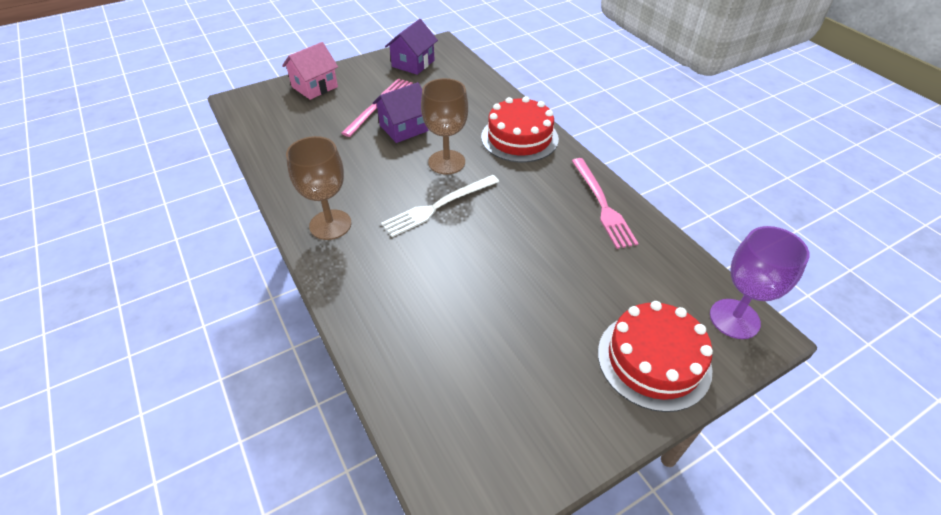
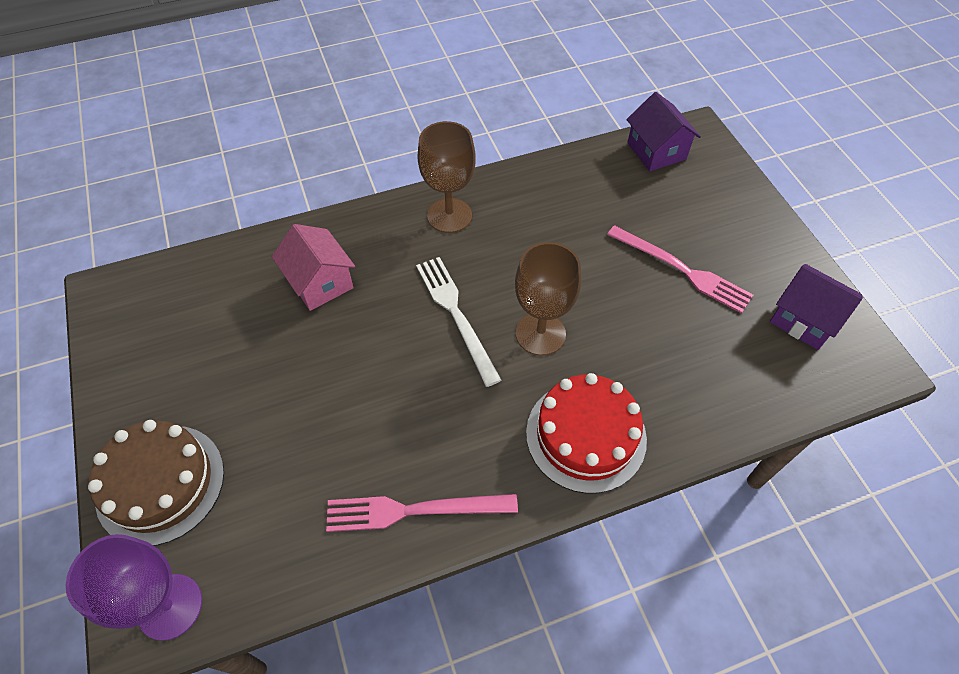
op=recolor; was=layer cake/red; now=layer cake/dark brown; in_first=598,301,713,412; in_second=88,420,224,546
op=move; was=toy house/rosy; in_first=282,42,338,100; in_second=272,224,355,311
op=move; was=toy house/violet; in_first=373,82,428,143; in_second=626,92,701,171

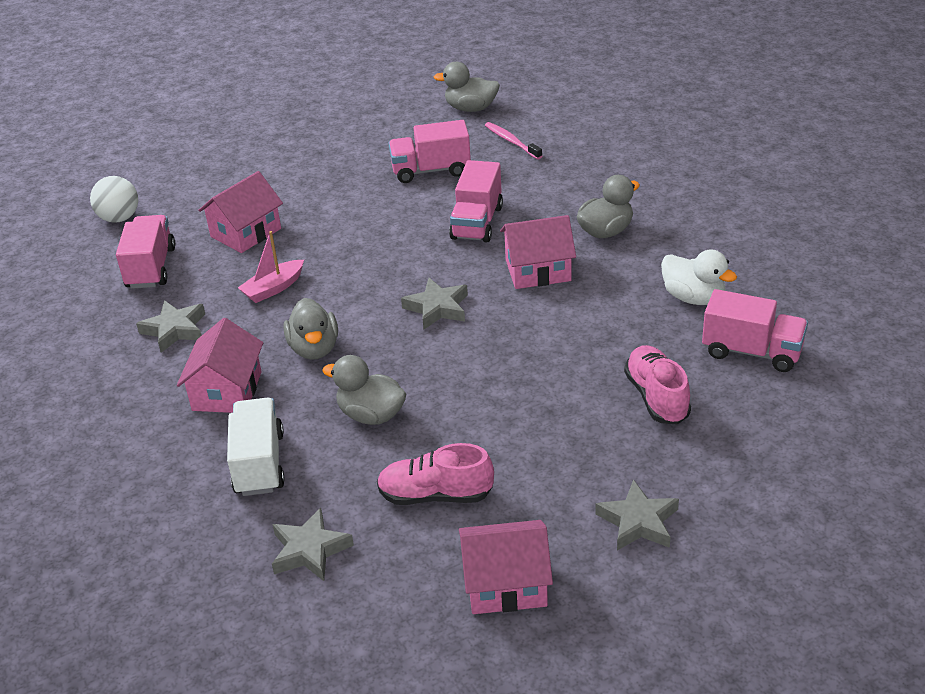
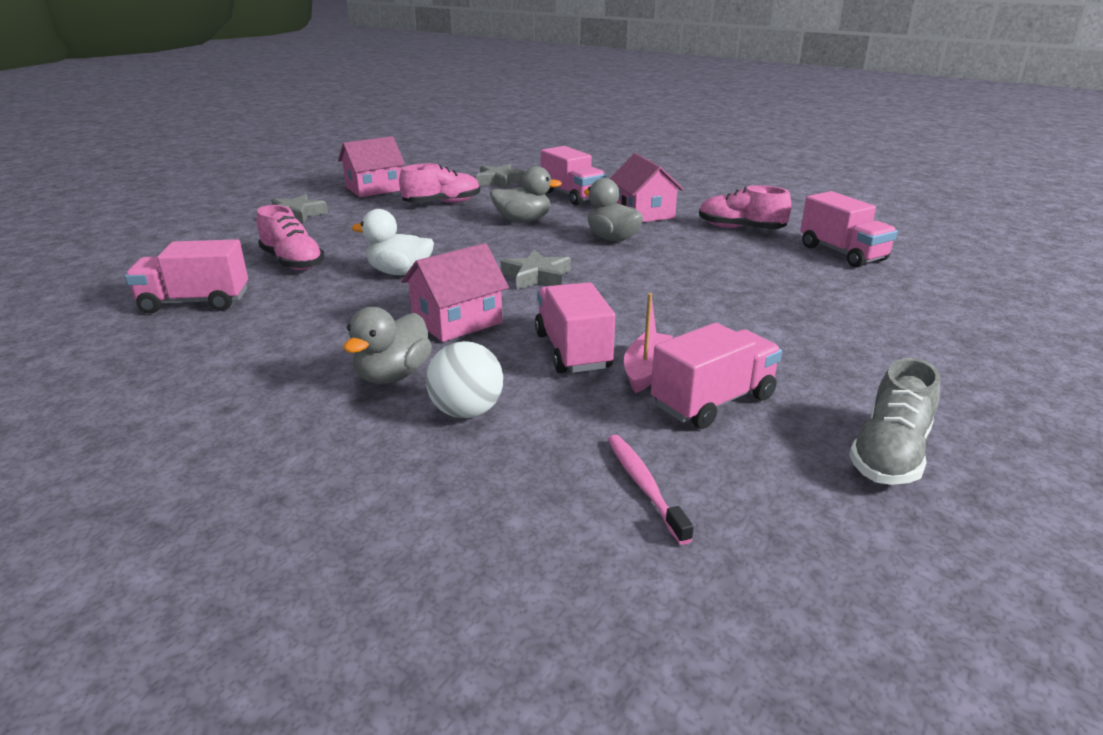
op=move; was=toy duck/snow-white; in_first=661,249,737,305; in_second=352,209,434,275
op=move; was=sphere/snow-white; in_first=90,176,138,223; in_second=426,341,503,418
op=recolor; was=toy truck/snow-white; now=toy truck/rosy; in_first=227,397,285,496; in_second=541,146,606,205
op=rotate; was=dental brush/rosy; in_first=485,122,542,159; in_second=608,435,694,545; clockwise=-135
op=move; was=sailboat/rosy; in_first=238,231,304,303; in_second=624,293,673,393
op=replace; was=star/ash-grey; now=sneaker/rosy; in_first=136,300,205,353; in_second=699,185,792,229
op=insert; now=sneaker/ash-grey; in_second=849,358,940,485
op=delete; was=toy house/rosy; in_first=198,171,283,253
op=delete; was=toy duck/ash-grey; in_first=434,62,500,112

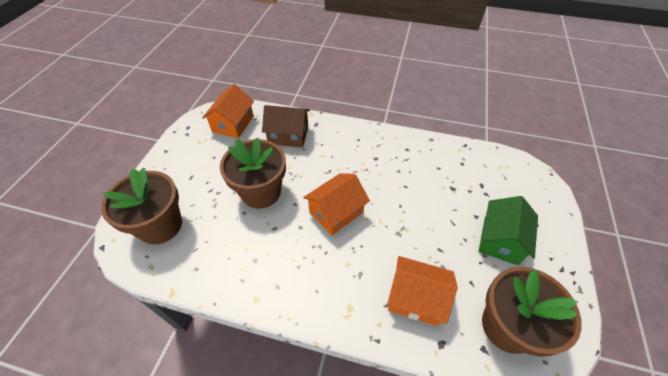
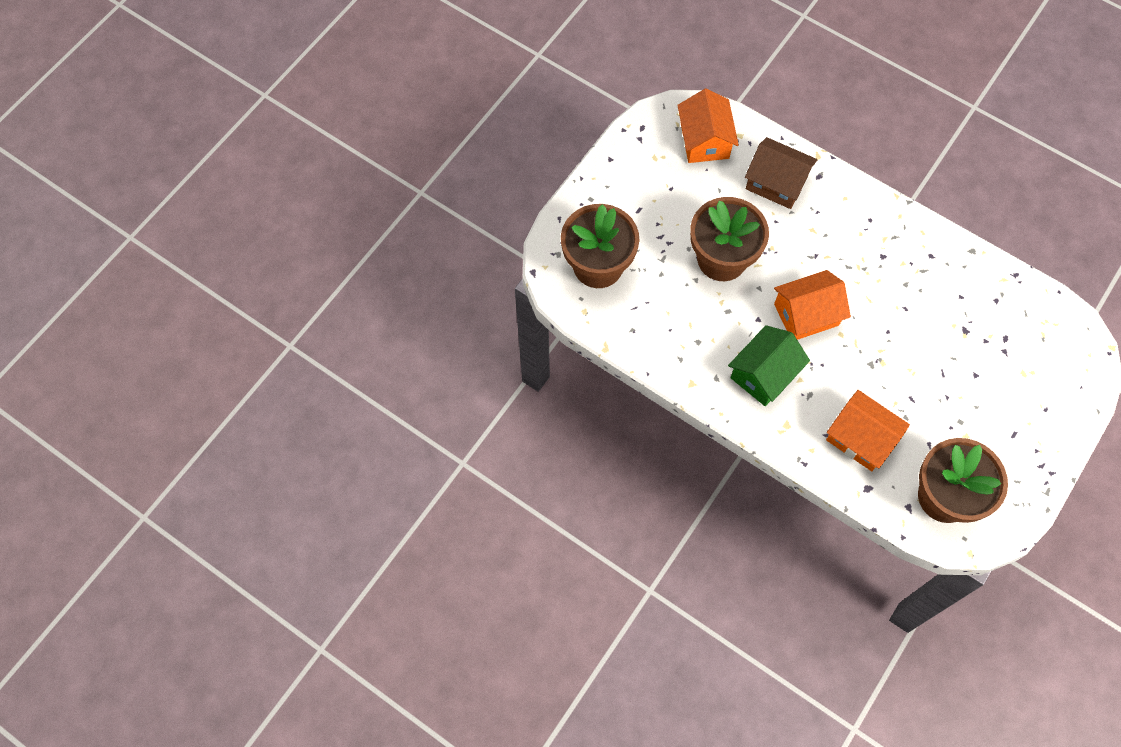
op=rotate; was=toy house/orange; in_first=202,84,254,138; in_second=677,89,739,163; clockwise=-45
op=move; was=toy house/leaf-green; in_first=479,196,538,265; in_second=728,325,810,406

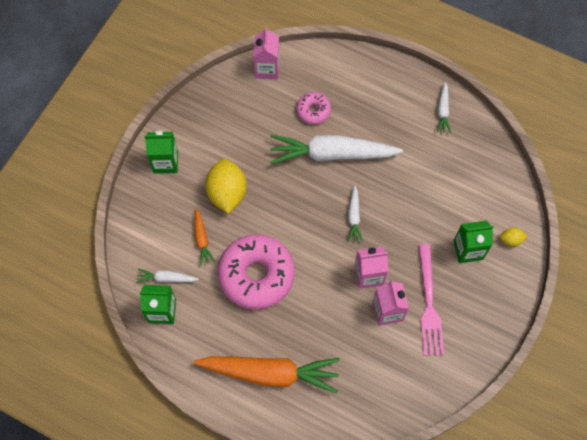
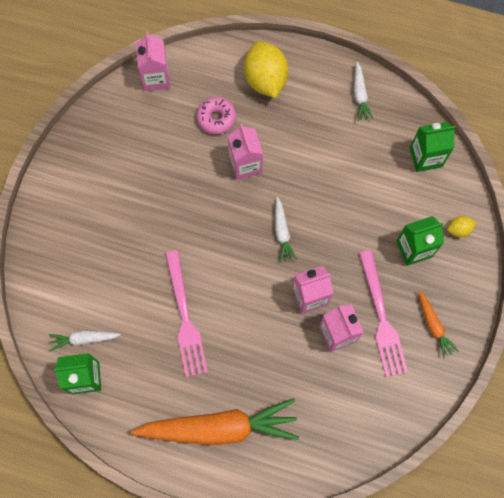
op=replace; was=doughnut/rosy; now=dinner fork/rosy; in_first=218,234,295,309; in_second=165,250,208,377
op=replace; was=root vegetable/snow-white; now=carton/rosy; in_first=270,135,403,164; in_second=228,124,263,180
op=move; was=citrus fruit/bright yellow; in_first=205,159,247,214; in_second=244,41,288,98
op=move; was=carton/leaf-green; in_first=145,131,178,174; in_second=410,122,455,172
op=move; was=root vegetable/orange; in_first=194,208,215,266; in_second=418,291,459,358

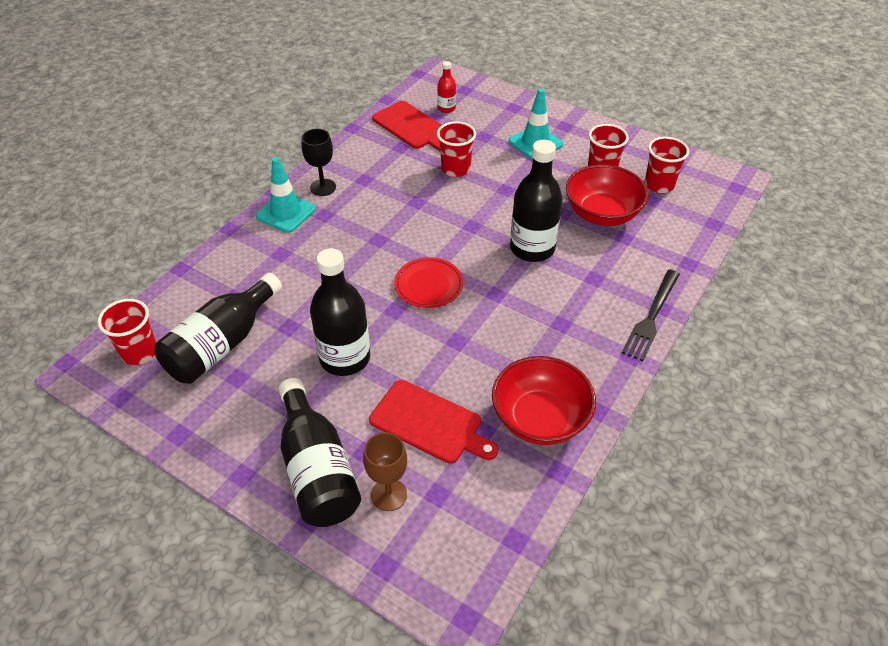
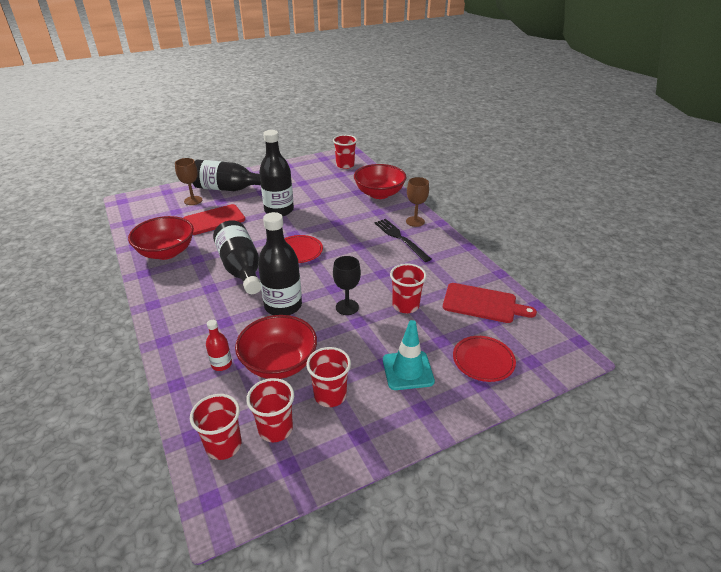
op=insert; now=beaker/red; in_second=190,394,241,460
op=move; was=drink bottle/red; in_first=437,61,456,113; in_second=206,320,232,371
op=move; was=drink bottle/jet-black; in_first=154,273,282,384; in_second=213,220,261,294
op=move; was=chalice/jet-black; in_first=301,129,336,196; in_second=333,256,361,315
op=insert; now=deep dish/red; in_second=354,164,406,199
op=move; was=dinner fork/jet-black; in_first=622,269,680,361; in_second=374,219,431,262
op=replace; was=safety cone/teal; now=chalice/dark brown; in_first=256,157,316,233; in_second=406,177,429,227
op=rotate; was=chopping board/red; in_first=372,101,442,152; in_second=443,283,537,323; clockwise=-150
op=insert; now=flat dish/red; in_second=453,336,516,382

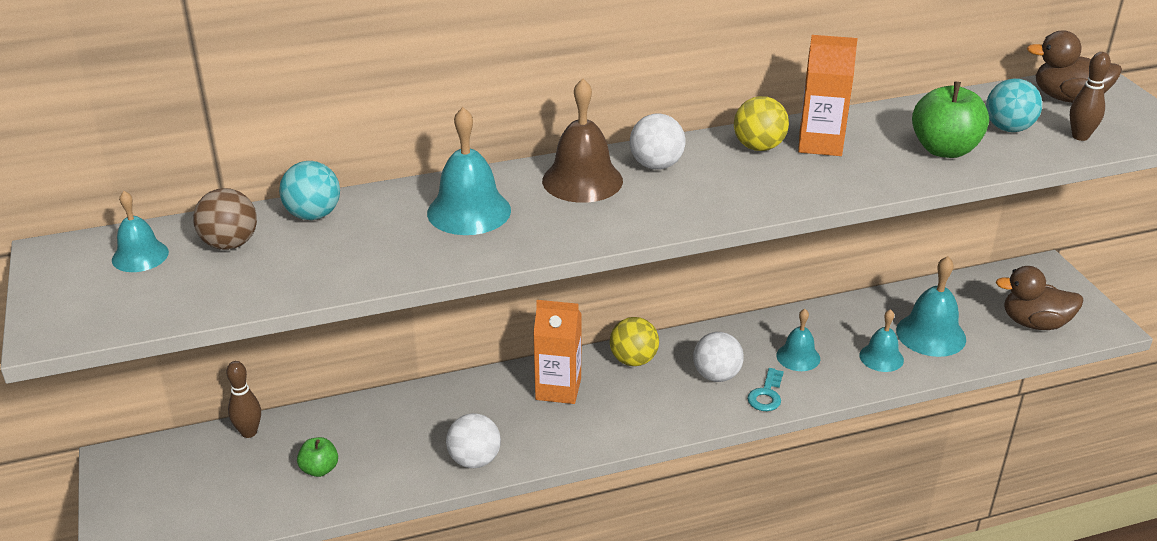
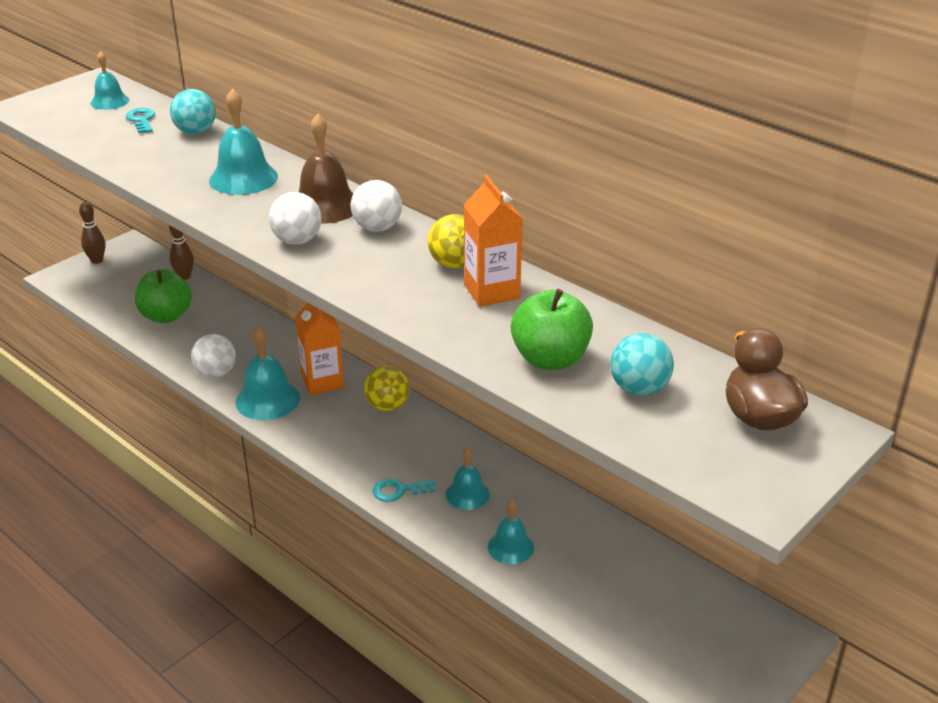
op=move; was=tenpin/dark brown; in_first=1070,52,1111,141; in_second=79,202,105,264
op=replace; was=sphere/dark brown; now=key/teal; in_first=193,188,257,250; in_second=126,108,155,133
op=resize; was=apple/leaf-green; in_first=297,437,338,477; in_second=135,269,192,323; ratio=1.83
op=move; was=bell/teal; in_first=896,256,966,357; in_second=235,325,300,420
op=move; was=sphere/snow-white; in_first=693,332,744,382; in_second=269,192,322,245
op=delete; was=toy duck/dark brown; in_first=996,266,1083,330

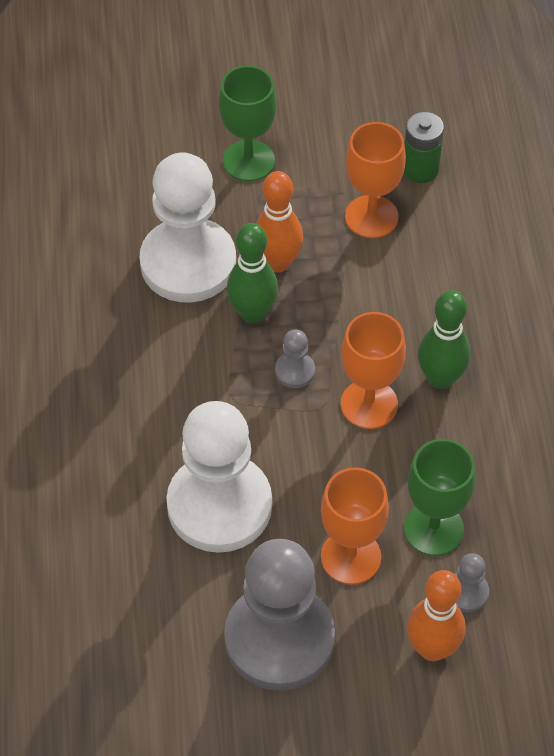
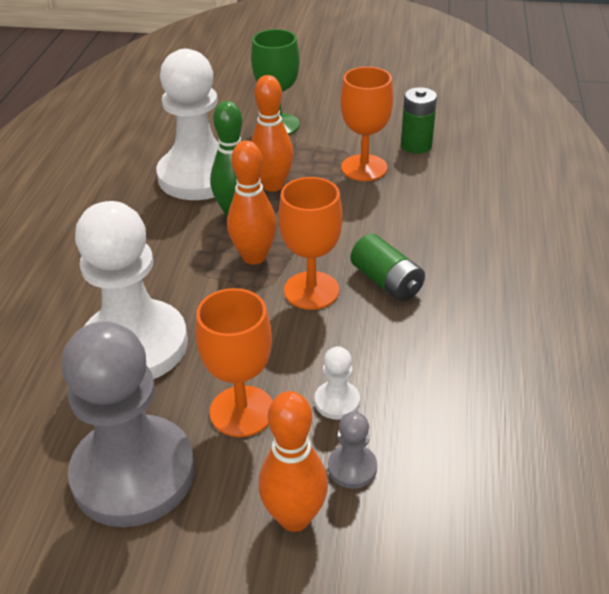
op=replace; was=chess pawn/ash-grey; now=tenpin/orange; in_first=275,329,315,388; in_second=227,141,277,265
op=replace; was=chalice/leaf-green; now=chess pawn/snow-white; in_first=404,439,476,556; in_second=314,346,360,420
op=replace; was=tenpin/leaf-green; now=AA battery/leaf-green; in_first=418,290,471,389; in_second=351,234,425,302

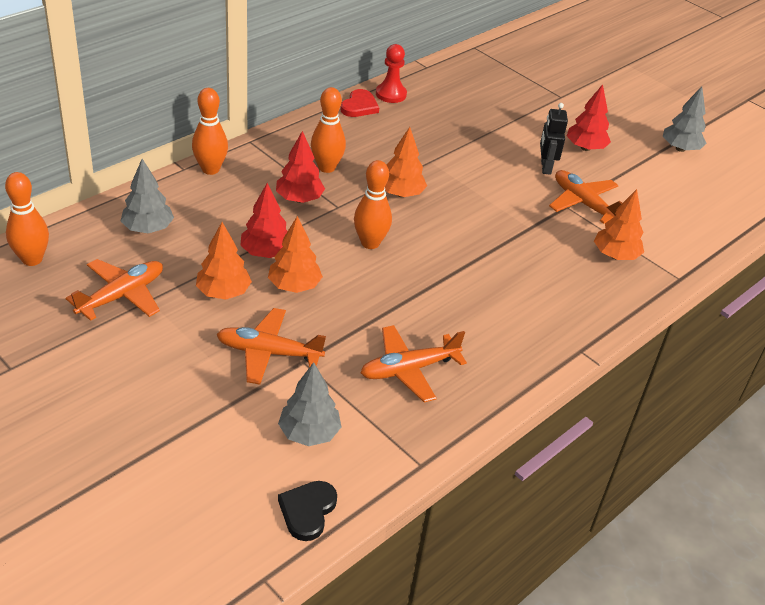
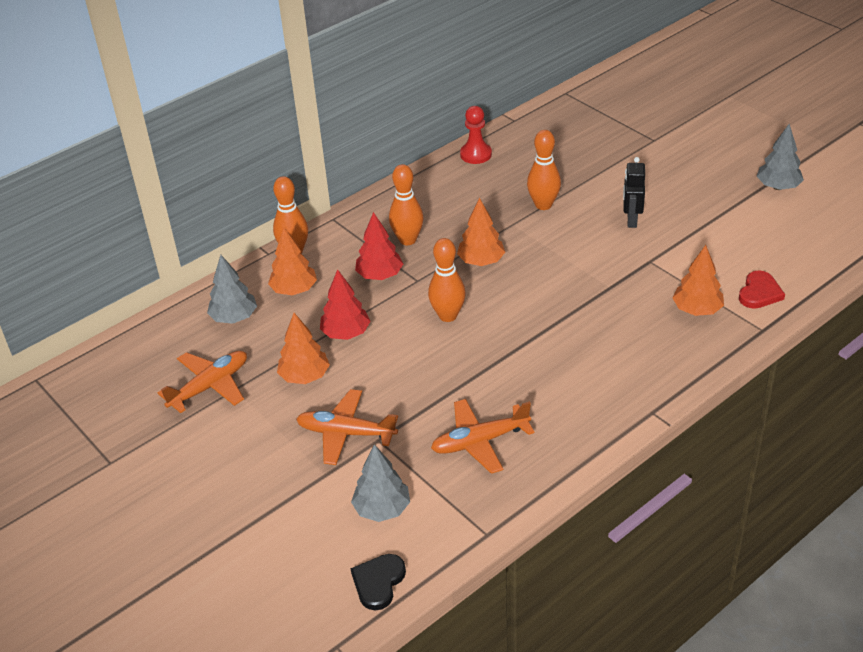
op=move; was=toy tree/orange; in_first=268,216,323,293; in_second=268,228,317,295
op=move; was=tenpin/orange; in_first=5,172,49,266; in_second=527,130,561,210
op=move; was=heart/red; in_first=340,89,379,117; in_second=739,271,785,309
op=delete; was=aeroplane/orange; in_first=549,170,622,224
op=delete; was=toy tree/red; in_first=567,84,611,151

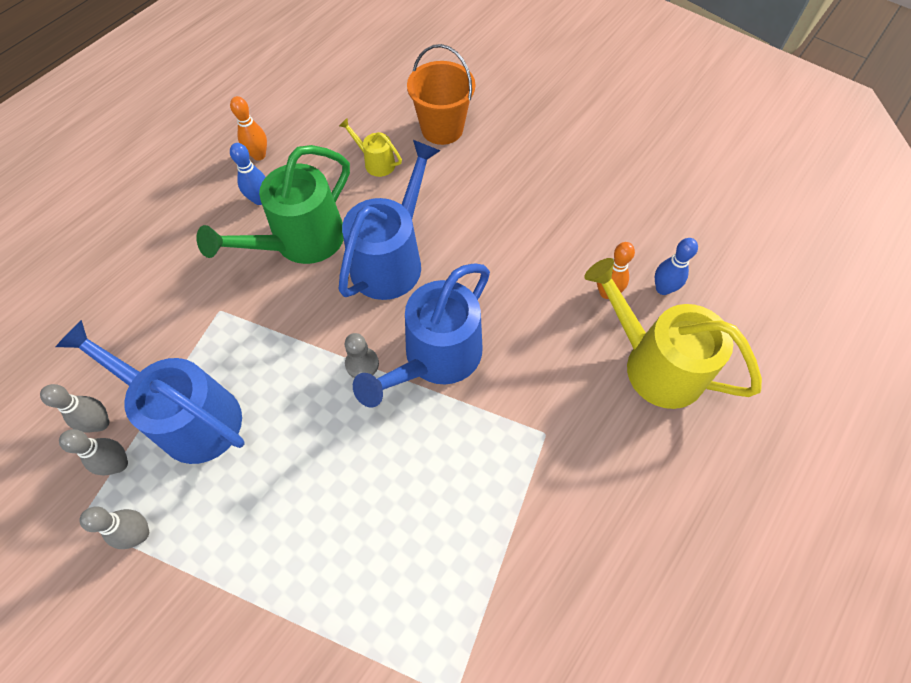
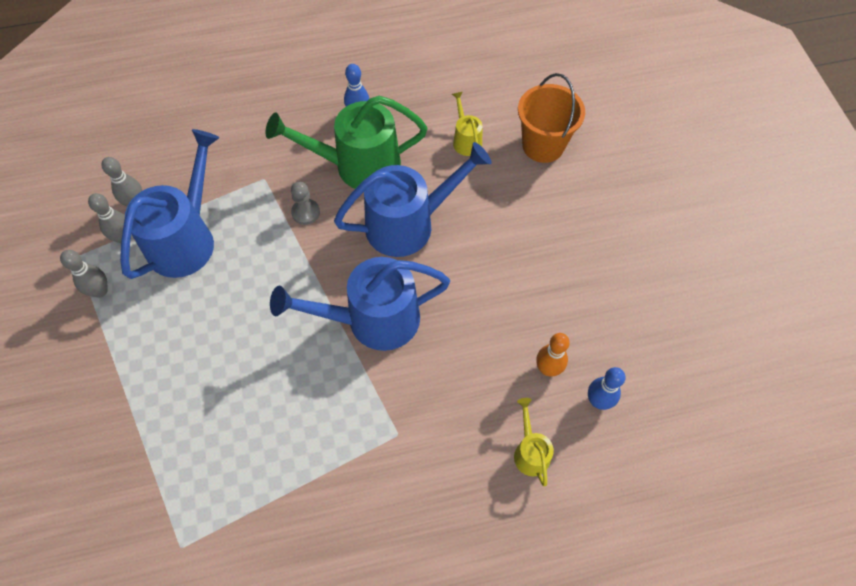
op=rotate; was=sprinkling can/blue; in_first=56,320,244,464; in_second=120,129,219,279; clockwise=45
op=move; was=chess pawn/ash-grey; in_first=345,333,379,378; in_second=291,182,320,225
op=resize; was=sprinkling can/bright yellow; in_first=584,258,762,409; in_second=514,398,554,486; ratio=0.47
op=delete; was=tenpin/orange; in_first=230,96,267,161

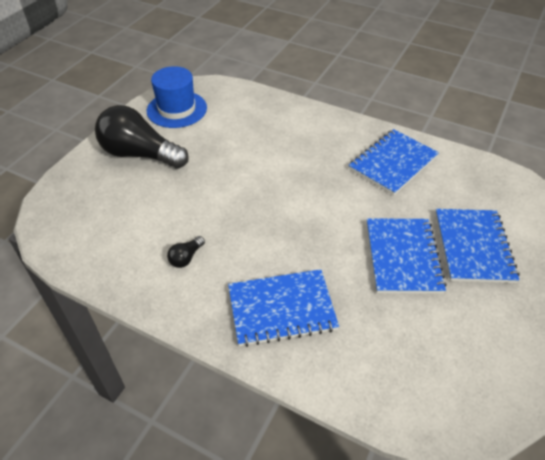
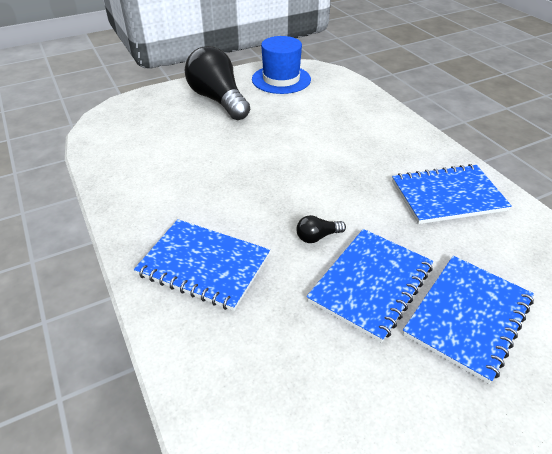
op=move; was=bulb/jet-black; in_first=167,236,205,268; in_second=296,215,346,243

